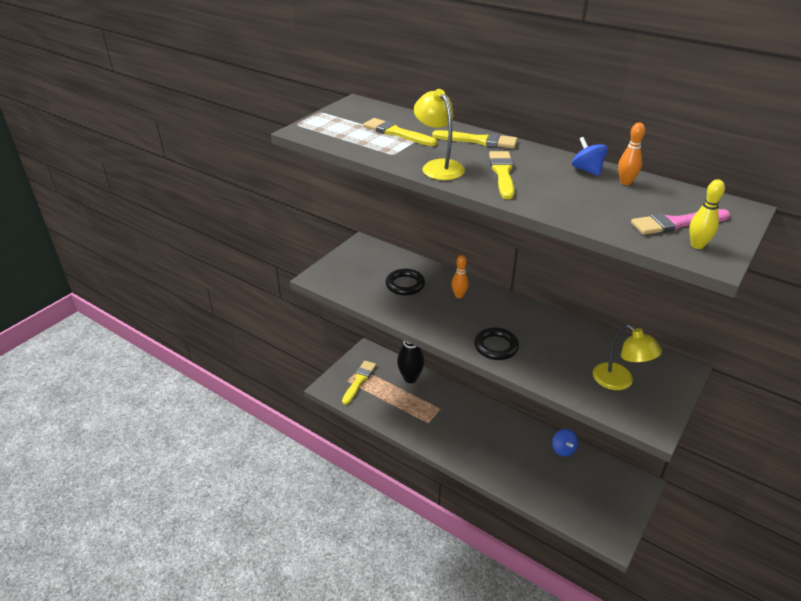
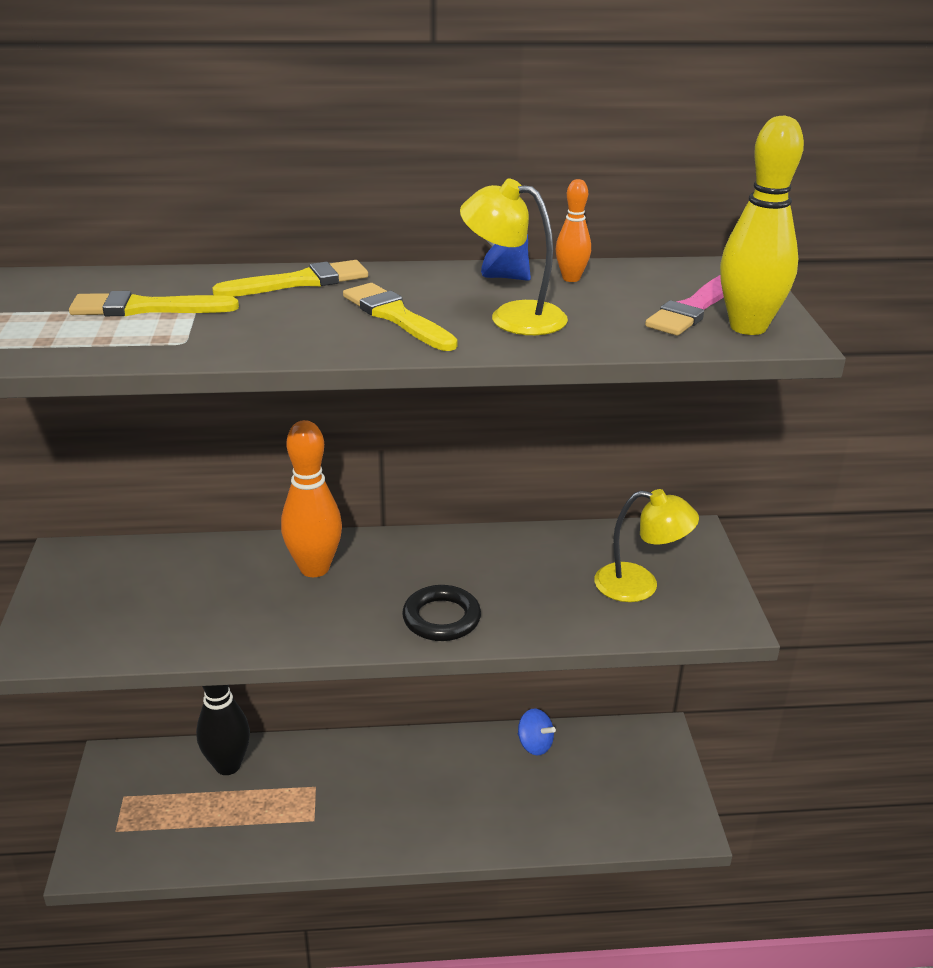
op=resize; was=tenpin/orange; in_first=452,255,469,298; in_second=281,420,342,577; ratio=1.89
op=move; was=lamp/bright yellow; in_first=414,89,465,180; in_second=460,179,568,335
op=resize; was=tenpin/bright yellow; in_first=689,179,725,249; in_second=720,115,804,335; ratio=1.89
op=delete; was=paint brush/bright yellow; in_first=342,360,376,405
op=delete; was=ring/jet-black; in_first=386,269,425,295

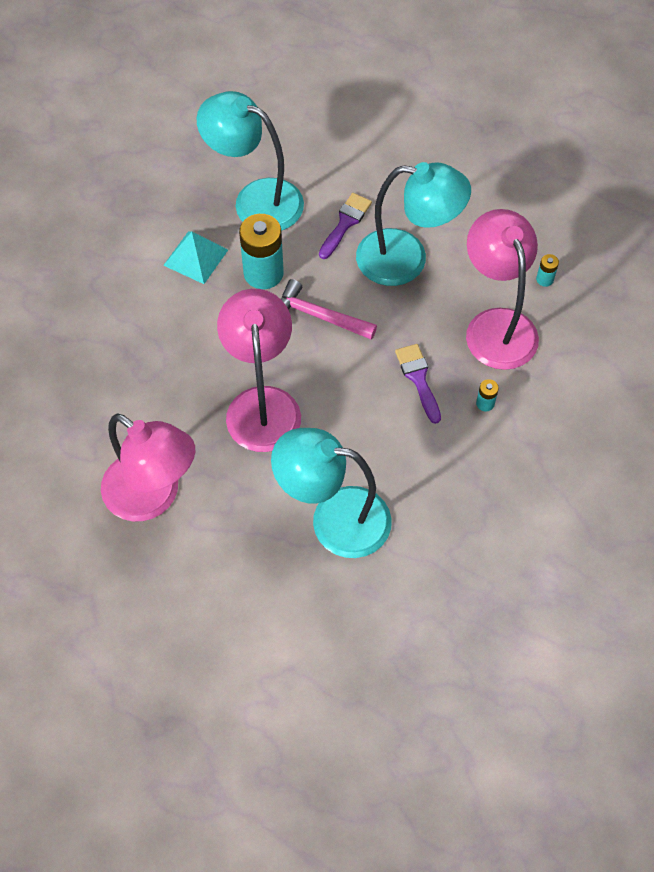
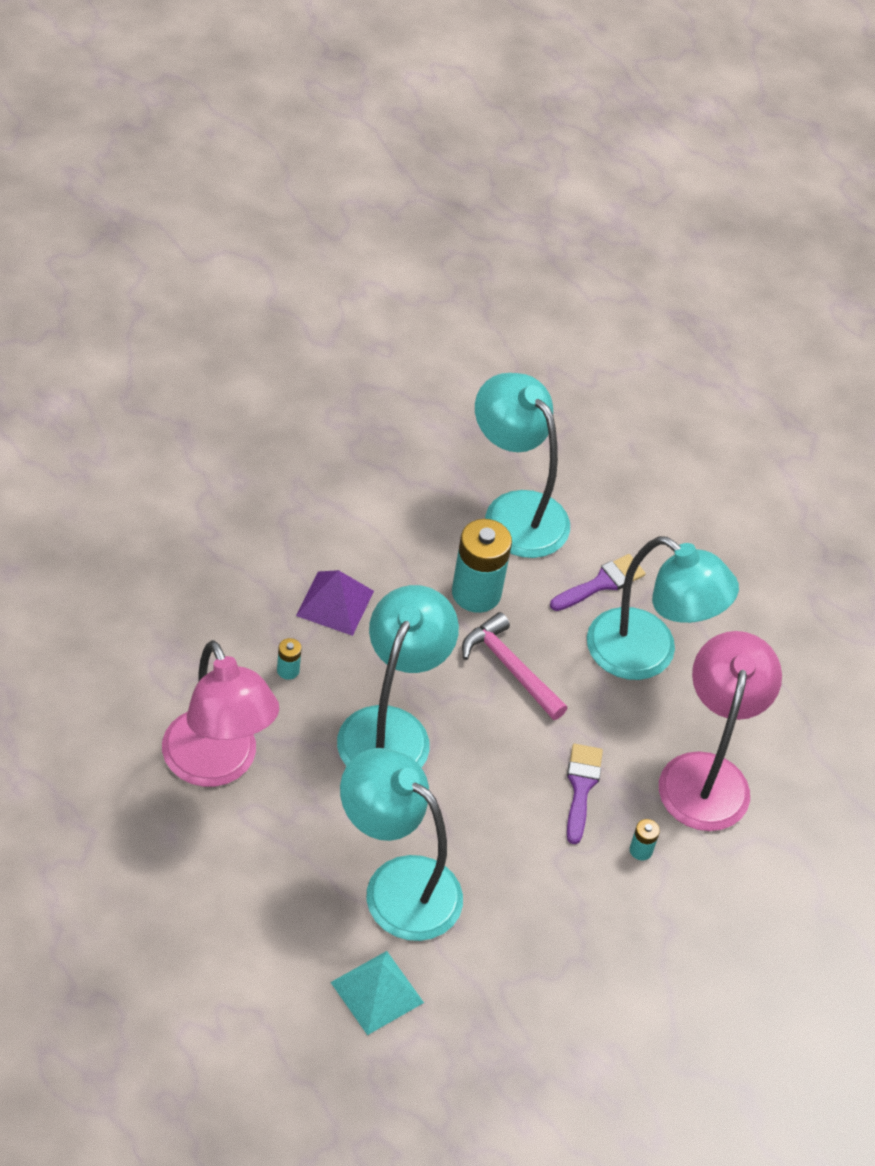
op=move; was=AA battery/teal; in_first=536,254,559,287; in_second=277,638,302,680
op=insert; now=pyramid shape/violet; in_second=296,570,374,636
op=move; was=pyramid shape/teal; in_first=163,231,228,284; in_second=331,951,424,1035
op=recolor; was=lamp/rosy; now=lamp/teal; in_first=217,289,301,452; in_second=337,585,459,768

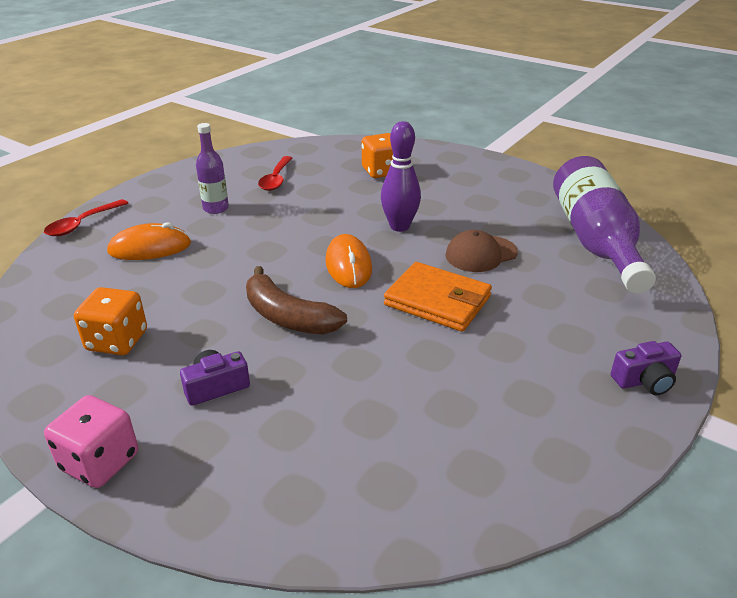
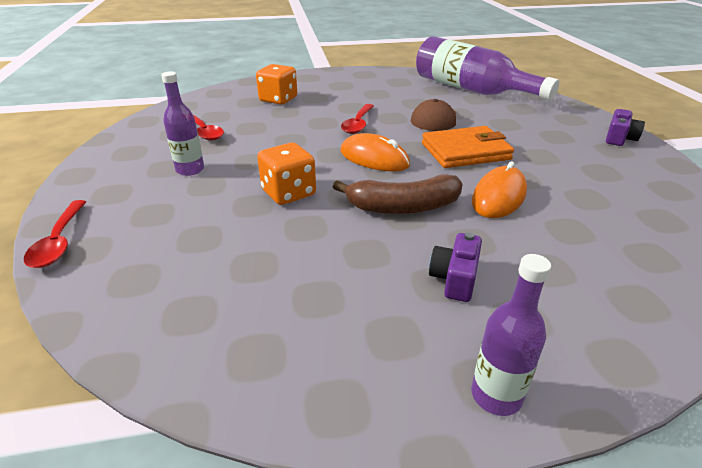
op=move; was=game die/orange; in_first=74,287,147,355; in_second=257,142,316,205
op=replace; was=tenpin/violet; now=spoon/red; in_first=381,121,421,232; in_second=341,104,374,134
op=replace; was=game die/rosy; now=drink bottle/violet; in_first=44,395,138,488; in_second=471,254,551,416
op=move; was=PC mouse/orange; in_first=107,222,191,260; in_second=472,161,527,218

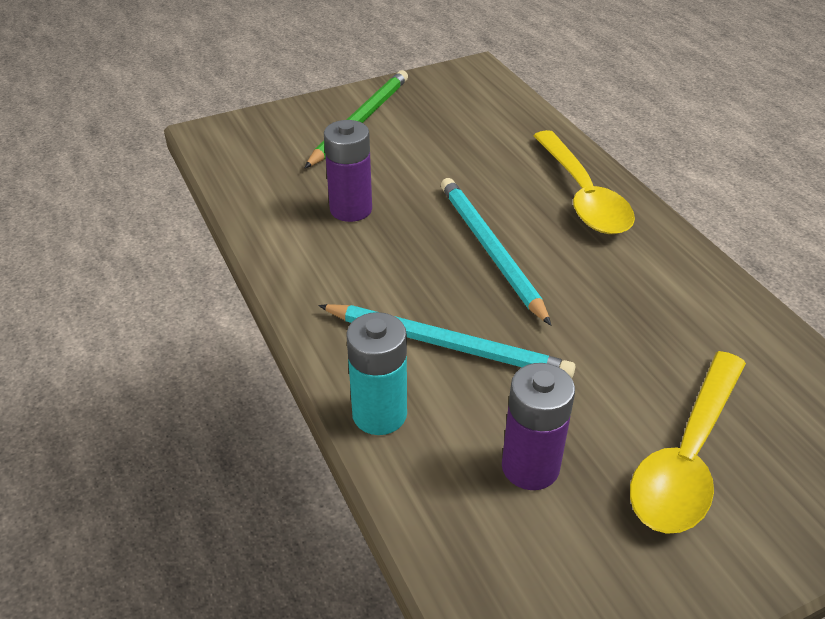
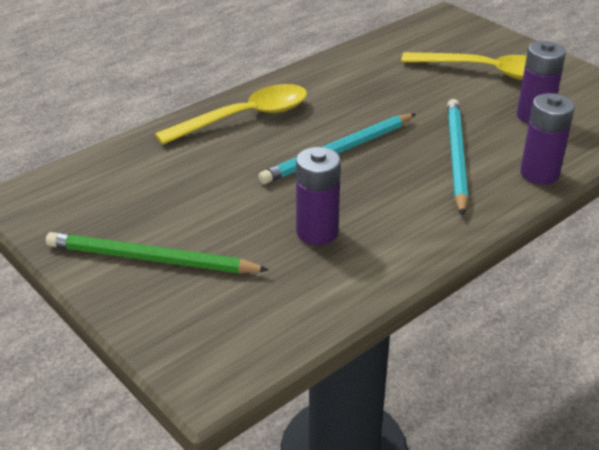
op=recolor; was=AA battery/teal; now=AA battery/violet; in_first=346,312,407,435; in_second=520,93,575,185

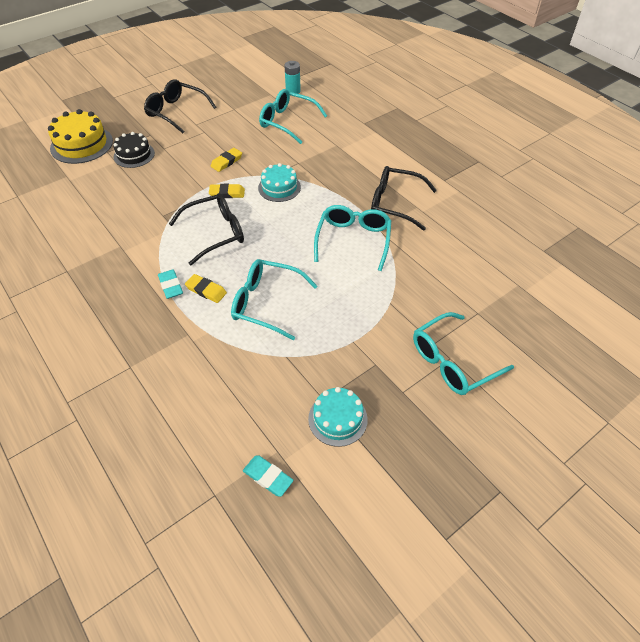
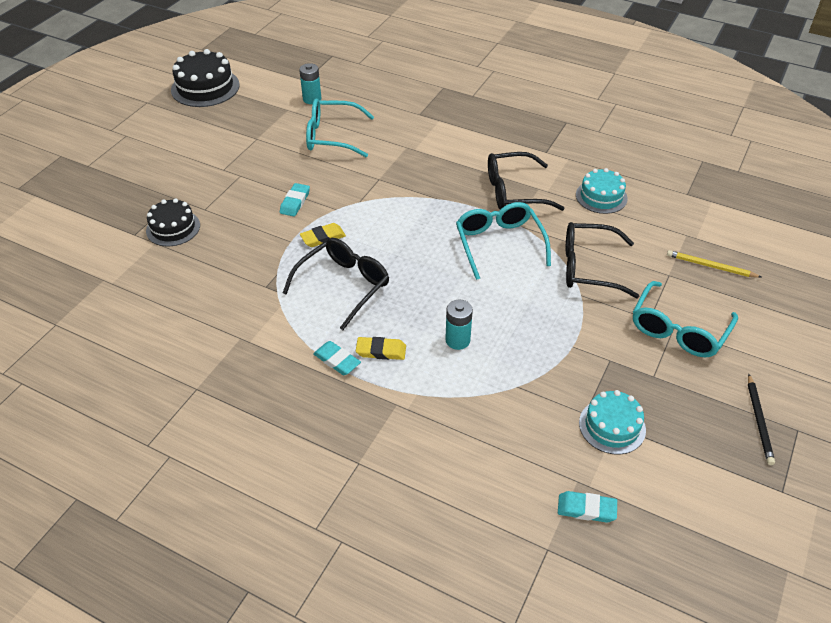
op=insert; now=layer cake/jet-black; in_second=171,49,240,107
op=recolor; was=pencil eraser/bright yellow; now=pencil eraser/teal; in_first=211,148,242,172; in_second=280,183,310,217
op=replace; was=spectacles/teal; now=AA battery/teal; in_first=231,259,318,341; in_second=445,300,473,350
op=move; was=spectacles/jet-black; in_first=144,79,216,133; in_second=566,222,639,299
op=move; was=layer cake/teal; in_first=258,163,301,202; in_second=576,168,628,214
op=insert; now=lead pencil/bright yellow; in_second=667,250,761,278
op=insert; now=lead pencil/jet-black; in_second=748,374,775,465
op=delete; was=layer cake/bright yellow; in_first=48,109,113,164

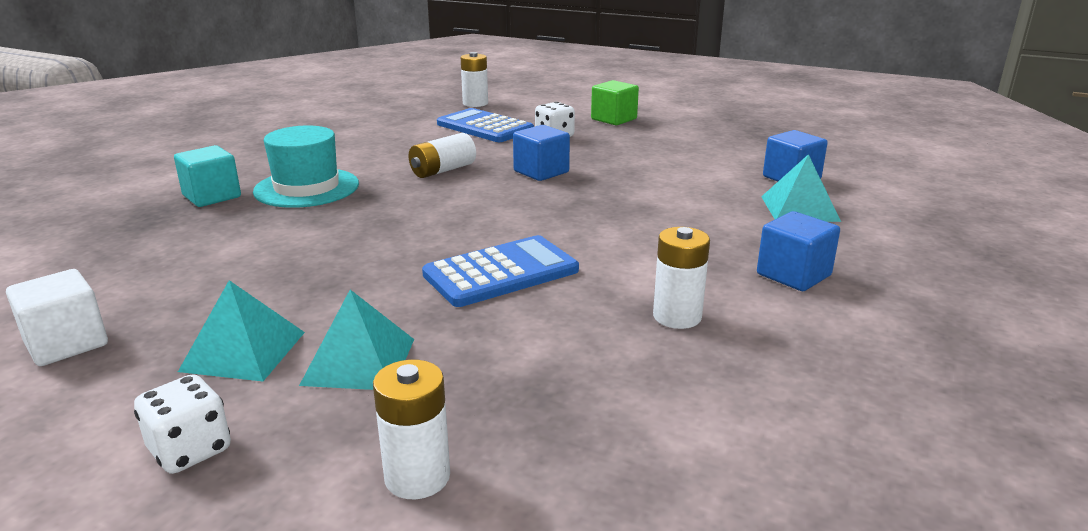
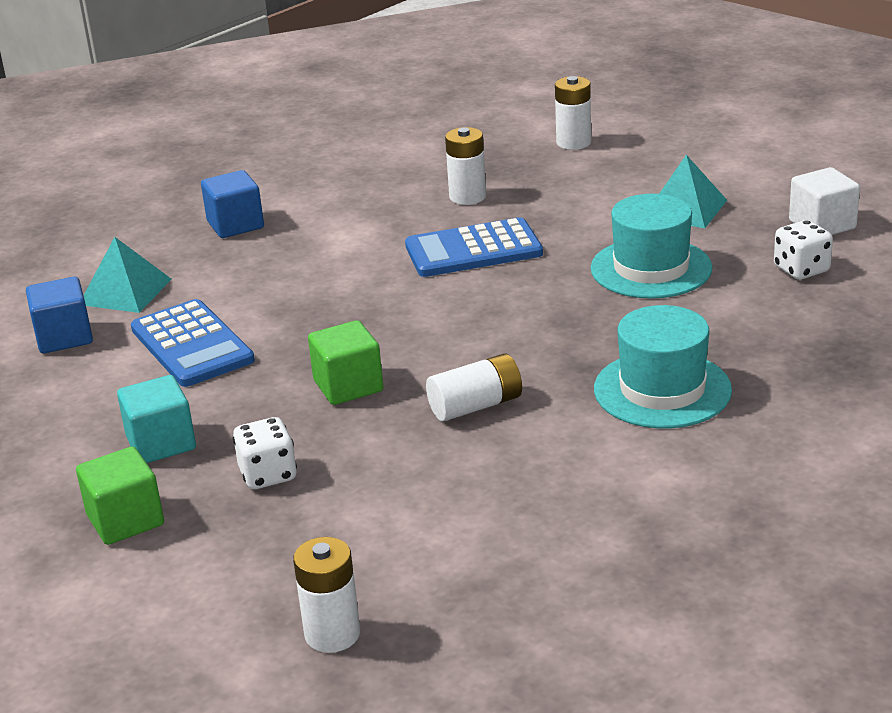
op=move; was=cube/teal; in_first=174,145,241,207; in_second=117,375,196,463
op=move; was=pocket calculator/blue; in_first=437,108,534,142; in_second=131,299,255,387
op=recolor; was=cube/blue; now=cube/leaf-green; in_first=513,125,570,181; in_second=308,320,383,405
op=move; was=AA battery/snow-white; in_first=653,227,710,329; in_second=445,127,486,205
op=insert; now=tall hat/teal; in_second=591,194,712,299
op=move; was=game die/snow-white; in_first=134,374,231,474; in_second=774,220,833,280
op=delete; was=pyramid shape/teal; in_first=299,290,414,390

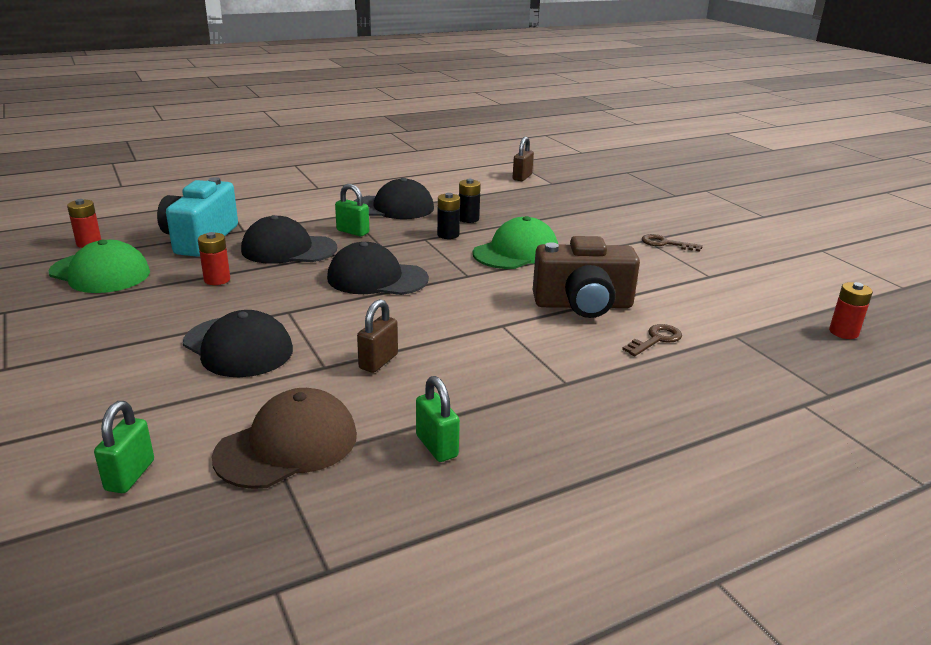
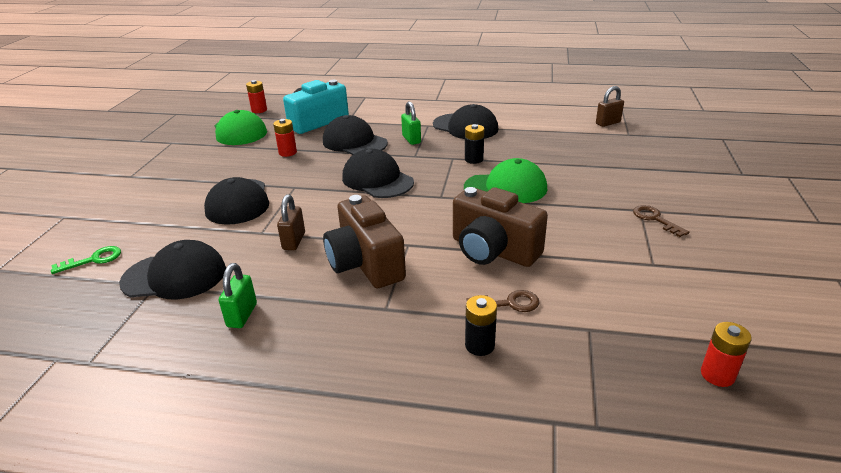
op=replace; was=small lock/leaf-green; now=key/leaf-green; in_first=94,401,154,493; in_second=51,246,121,274
op=recolor; was=peaked cap/dark brown; now=peaked cap/jet-black; in_first=212,388,357,489; in_second=119,240,226,299
op=rotate; was=small lock/dark brown; in_first=357,299,398,373; in_second=277,194,305,250; clockwise=-60
op=insert; now=compact camera/dark brown; in_second=323,195,406,288
op=move; was=AA battery/jet-black; in_first=459,179,481,223; in_second=465,295,497,356

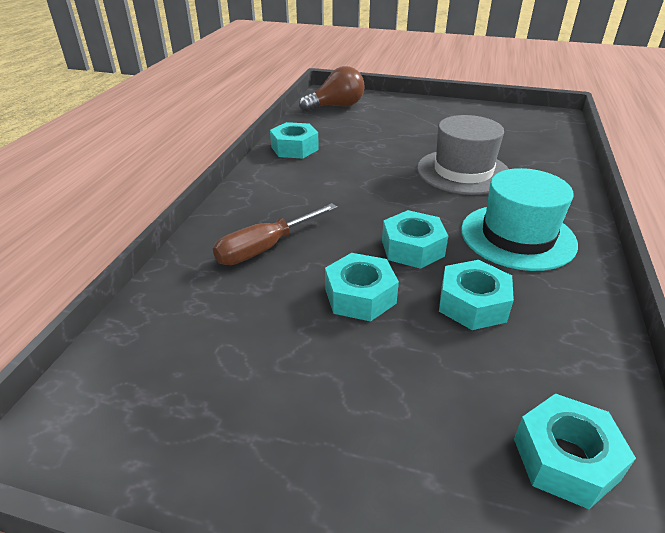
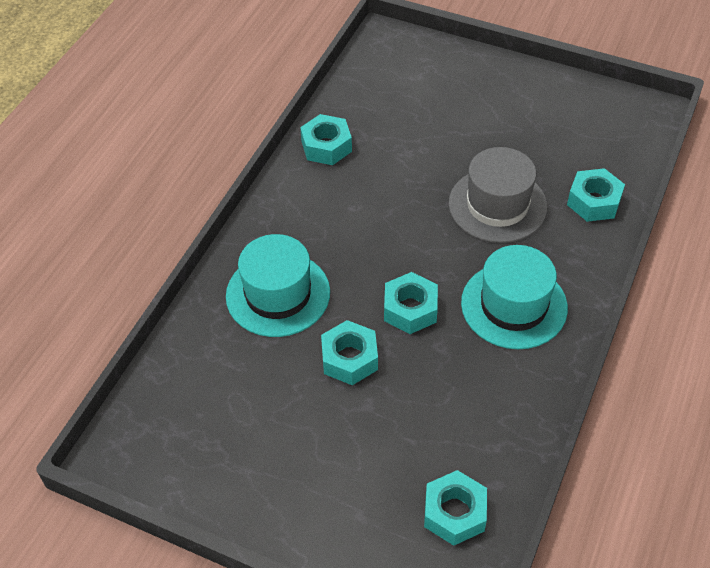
op=replace; was=screwdriver/dark brown; now=tall hat/teal; in_first=213,203,337,265; in_second=226,234,330,337
op=move; was=hex nut/teal; in_first=439,260,514,330; in_second=567,168,625,222
op=delete; was=bulb/dark brown; in_first=299,66,365,112

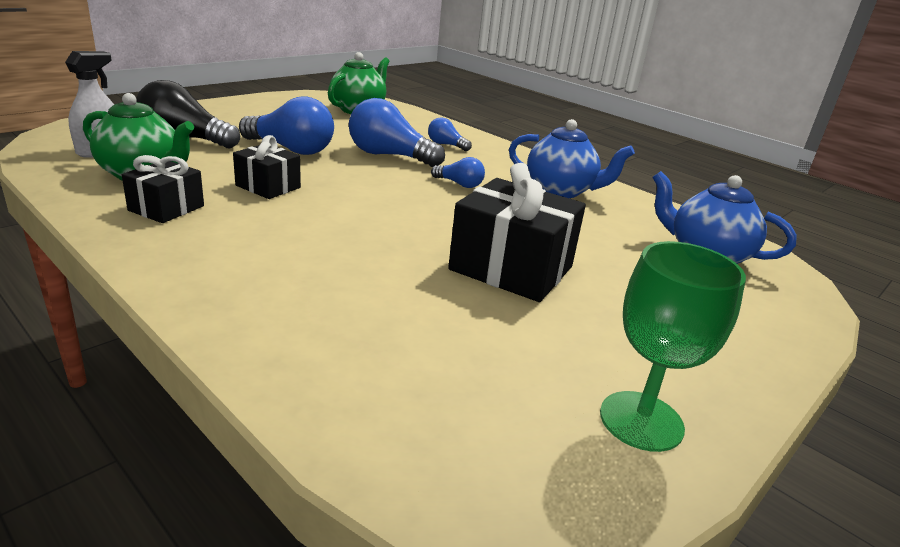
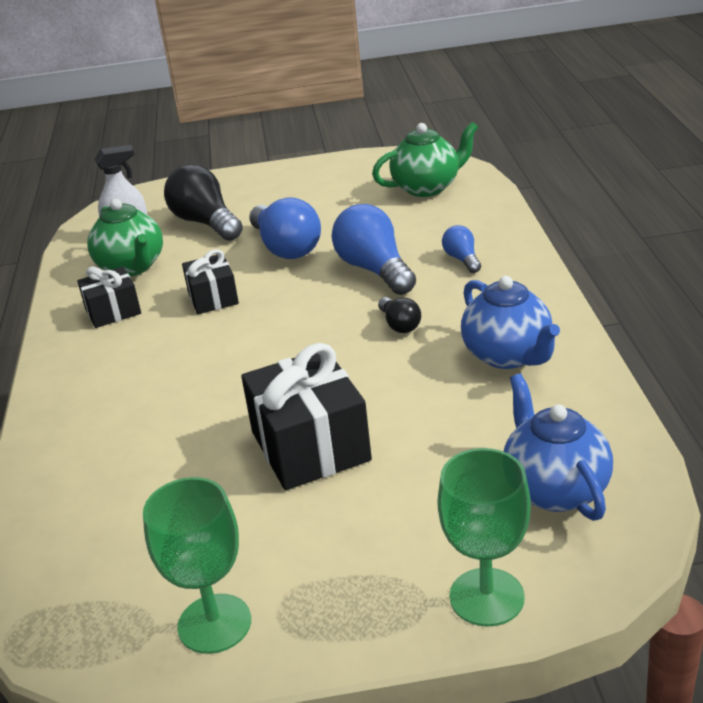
op=recolor; was=bulb/blue; now=bulb/jet-black; in_first=431,157,485,188; in_second=378,297,421,333
op=insert; now=chalice/leaf-green; in_second=437,448,531,627

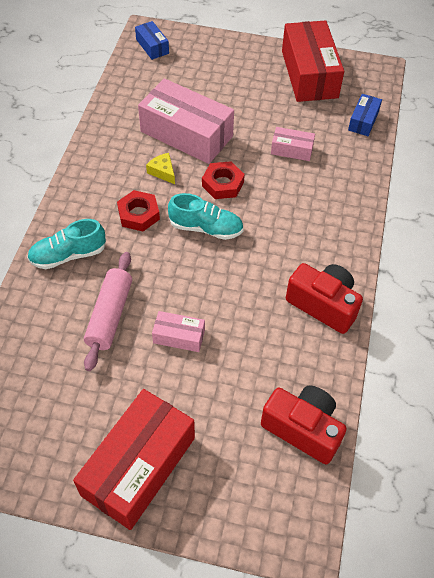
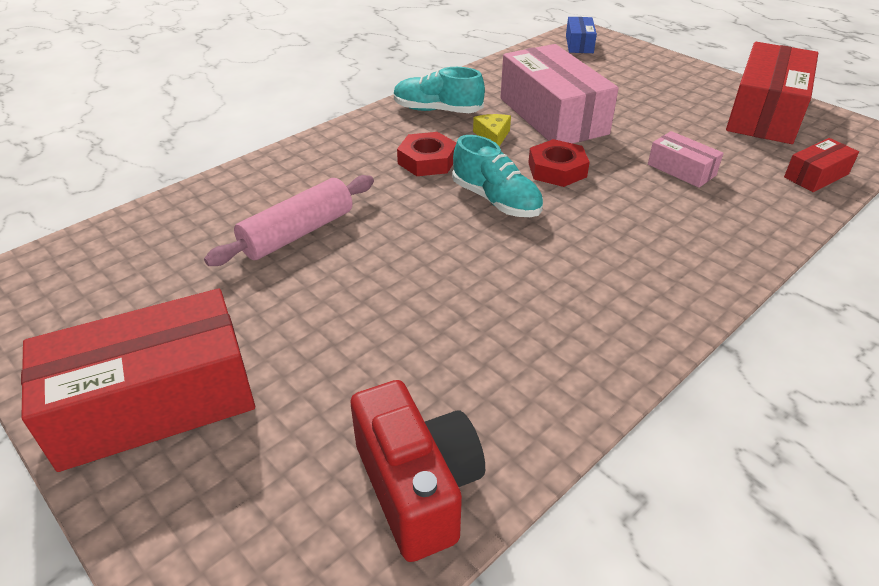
op=move; was=sneaker/teal; in_first=27,219,106,269; in_second=394,67,485,113
op=recolor; was=package/blue; now=package/red; in_first=348,94,382,136; in_second=784,138,859,192
op=delete; was=package/rosy; in_first=152,311,205,352
op=delete; was=compact camera/red; in_first=286,263,363,334

